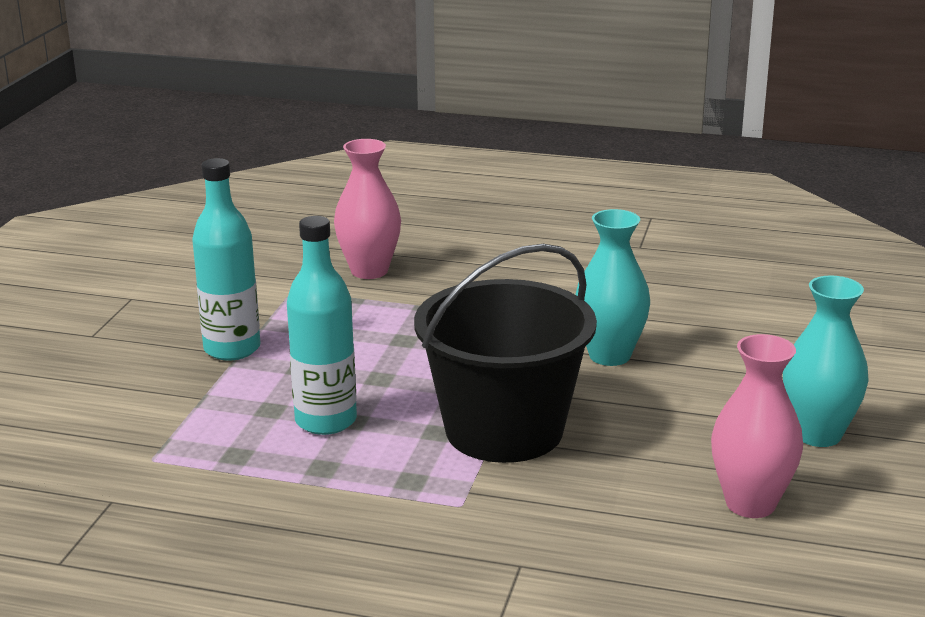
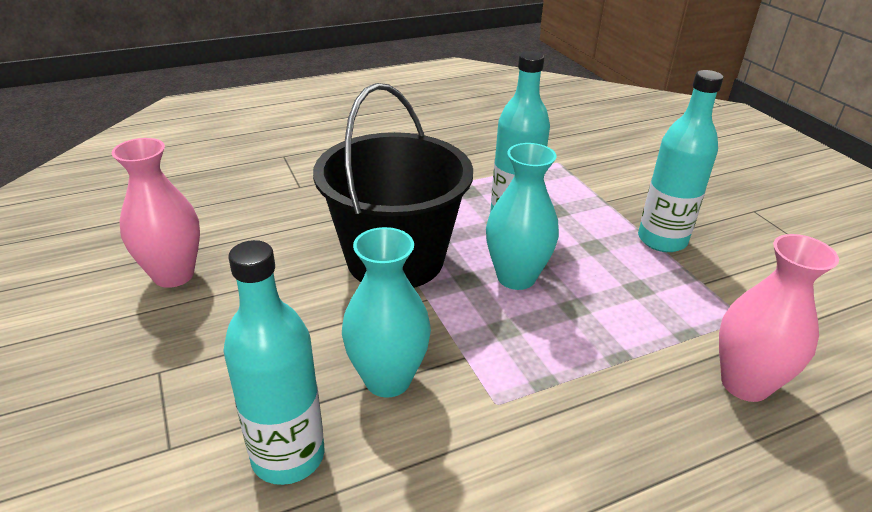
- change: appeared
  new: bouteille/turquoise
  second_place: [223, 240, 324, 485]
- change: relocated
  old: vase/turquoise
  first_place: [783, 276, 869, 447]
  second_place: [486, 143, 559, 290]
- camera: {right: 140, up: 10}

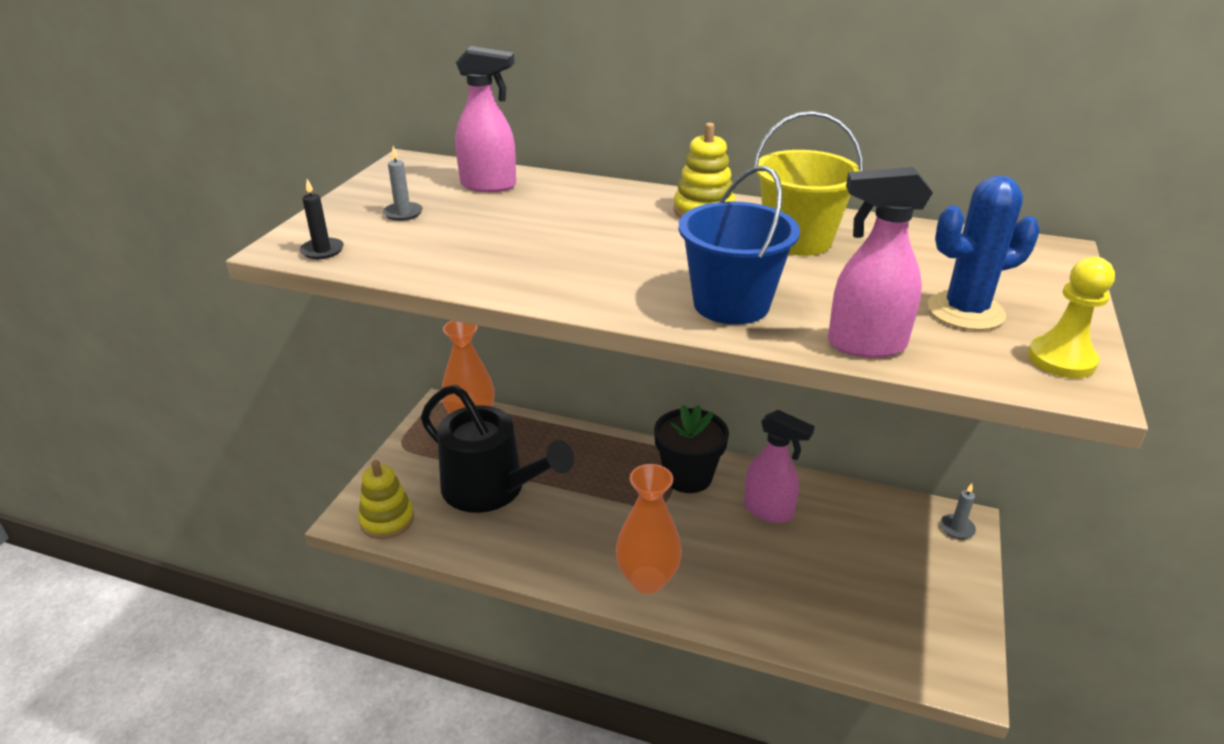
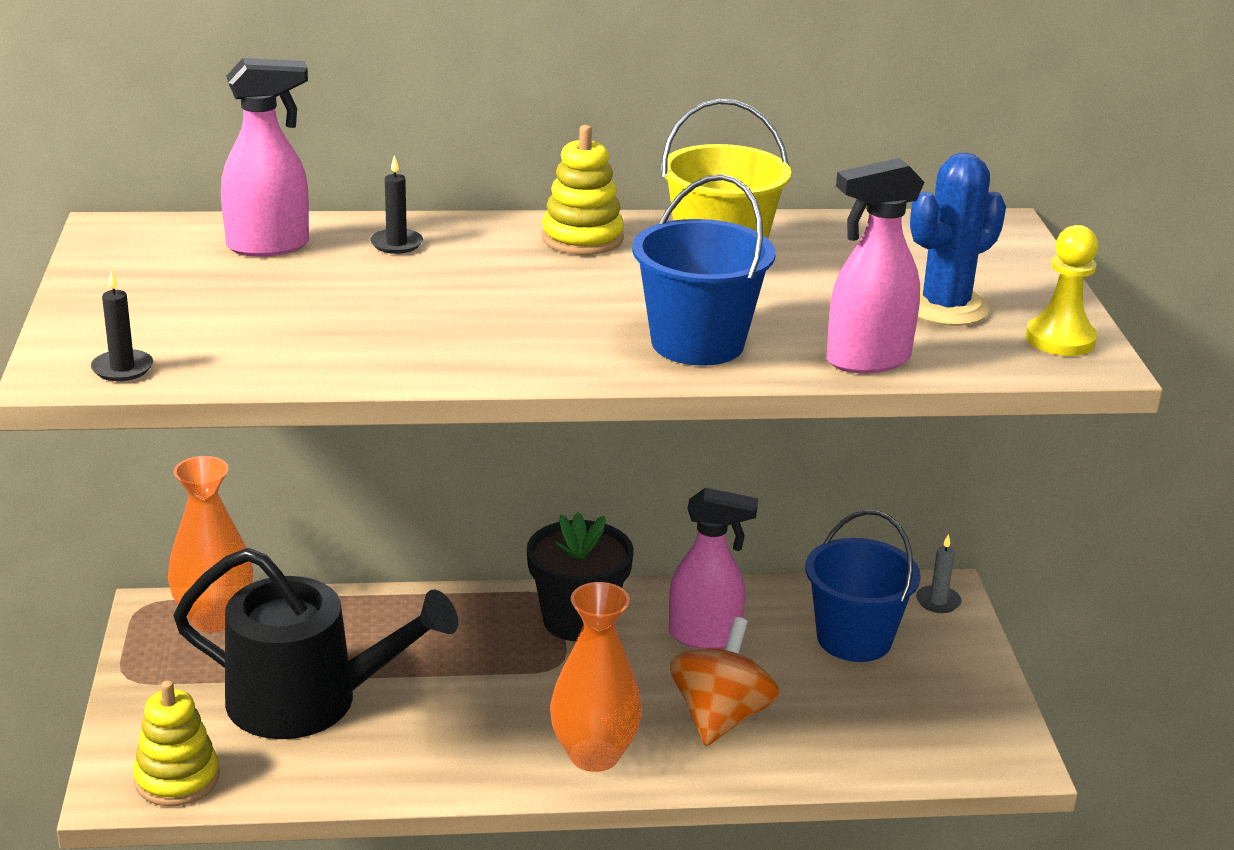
- change: appeared
  new: bougie/noir
  second_place: [370, 155, 423, 254]
- change: appeared
  new: toupie/orange
  second_place: [670, 617, 779, 746]
- change: appeared
  new: seau/bleu
  second_place: [805, 510, 921, 662]
- change: missing
  old: bougie/gris
  first_place: [383, 146, 423, 221]
- camera: {right: -25, up: -5}

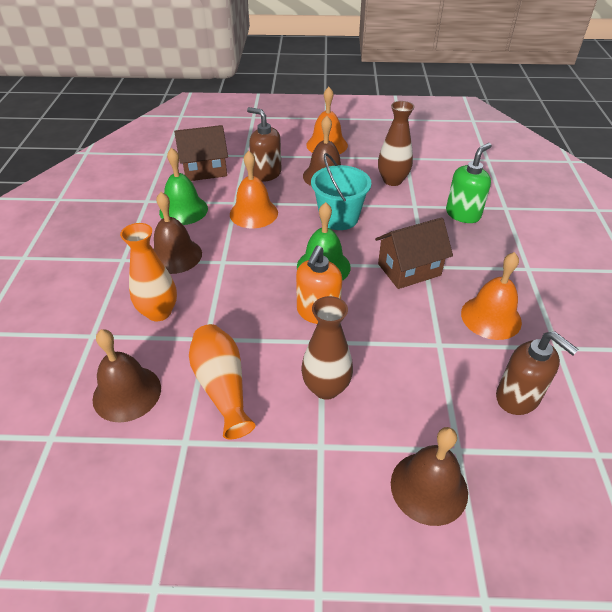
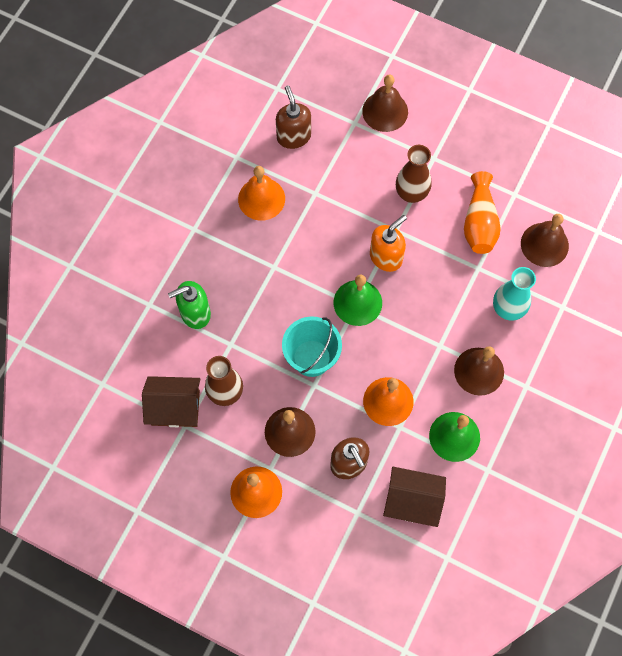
- change: relocated
  old: maison/marron
  first_place: [375, 217, 453, 289]
  second_place: [142, 376, 200, 427]
- change: colour
  old: vase/orange
  new: vase/turquoise
  first_place: [120, 223, 177, 321]
  second_place: [493, 267, 536, 321]
- camera: {right: -155, up: 25}

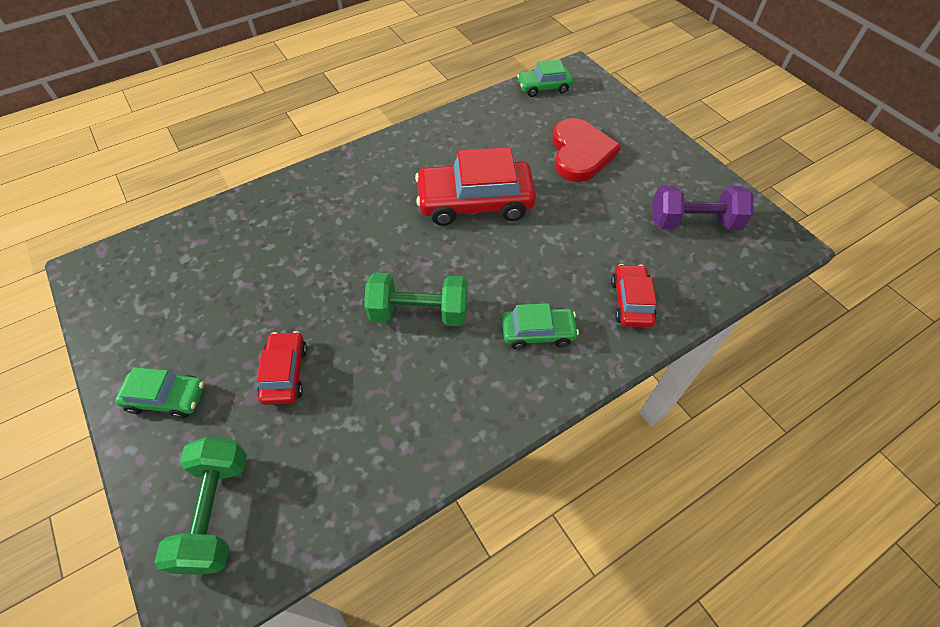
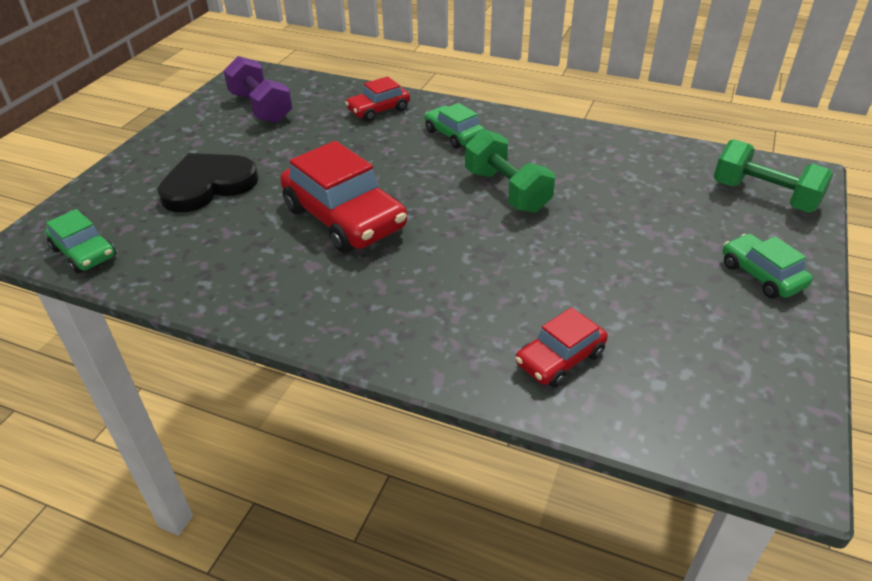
- change: colour
  old: cœur/rouge
  new: cœur/noir
  first_place: [552, 118, 621, 182]
  second_place: [157, 153, 259, 212]
- change: relocated
  old: voiture/rouge
  first_place: [257, 331, 307, 405]
  second_place: [515, 307, 608, 387]
- change: spun
  old: haltère/vert
  first_place: [154, 437, 247, 575]
  second_place: [714, 139, 833, 213]
  degrees: 75
- camera: {right: -125, up: -15}

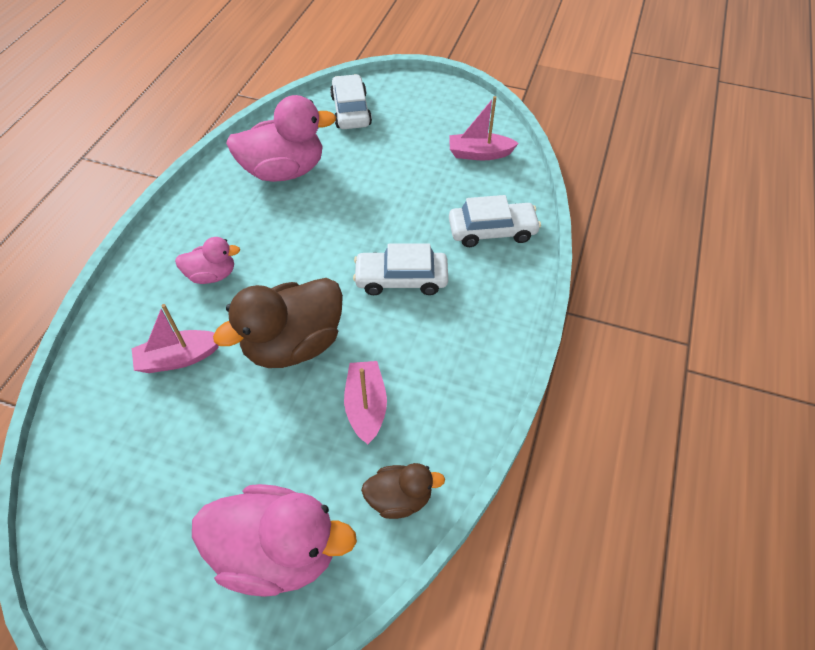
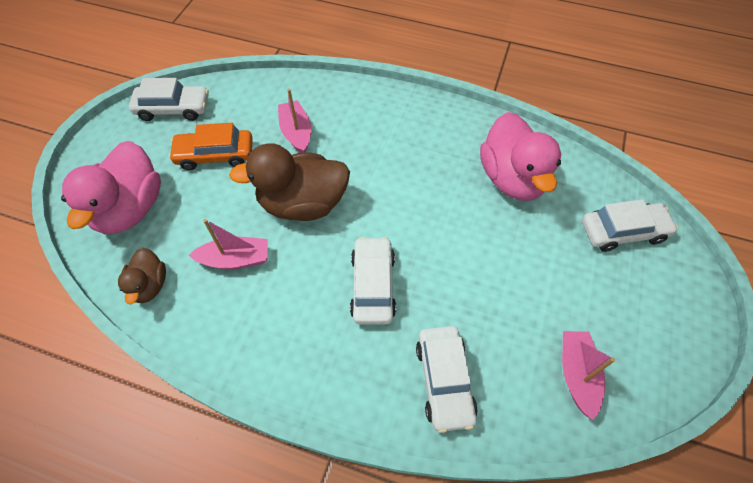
- change: appeared
  new: voiture/blanc
  second_place: [129, 78, 209, 121]
- change: appeared
  new: voiture/orange
  second_place: [169, 123, 253, 170]
- change: spun
  old: canard/marron
  first_place: [213, 278, 343, 368]
  second_place: [229, 143, 350, 221]
  degrees: -60
- change: missing
  old: canard/rose
  first_place: [175, 237, 240, 284]
- camera: {right: 90, up: 5}

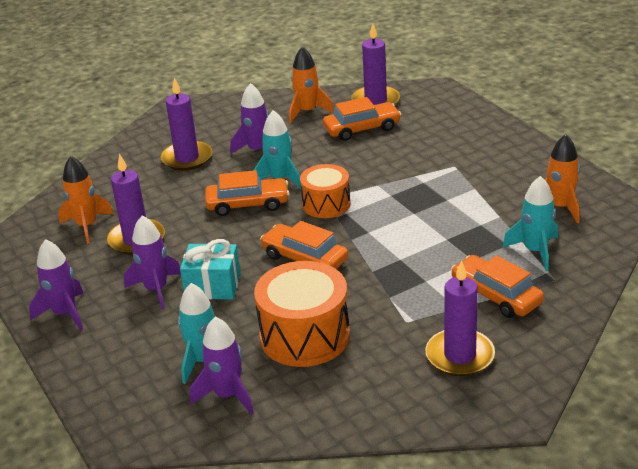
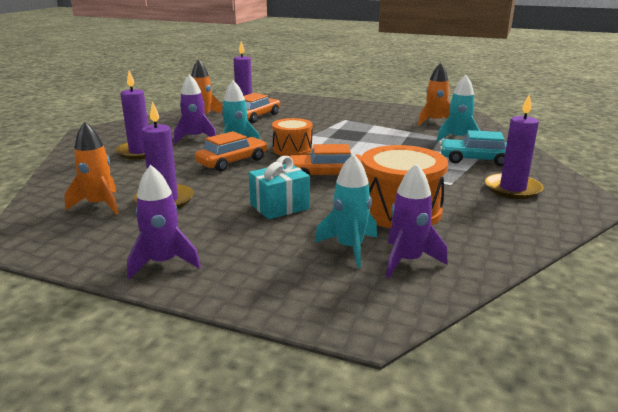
- change: colour
  old: voiture/orange
  new: voiture/turquoise
  first_place: [451, 255, 544, 318]
  second_place: [440, 130, 507, 166]
- change: missing
  old: fusée/violet
  first_place: [124, 216, 181, 310]
- camera: {right: -40, up: -10}

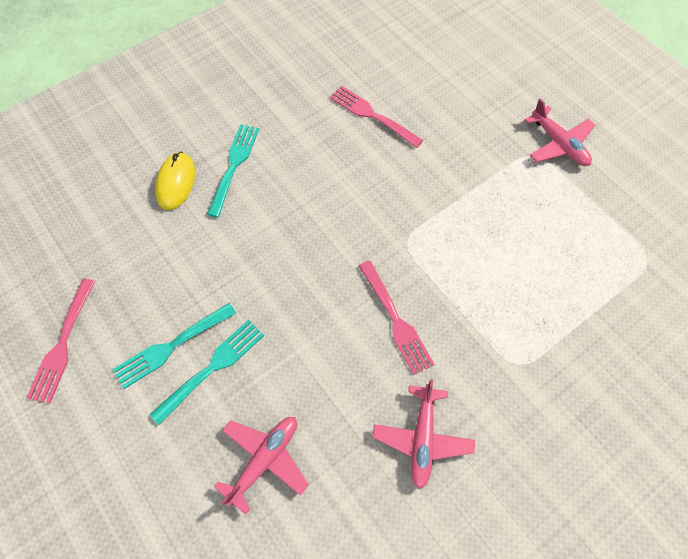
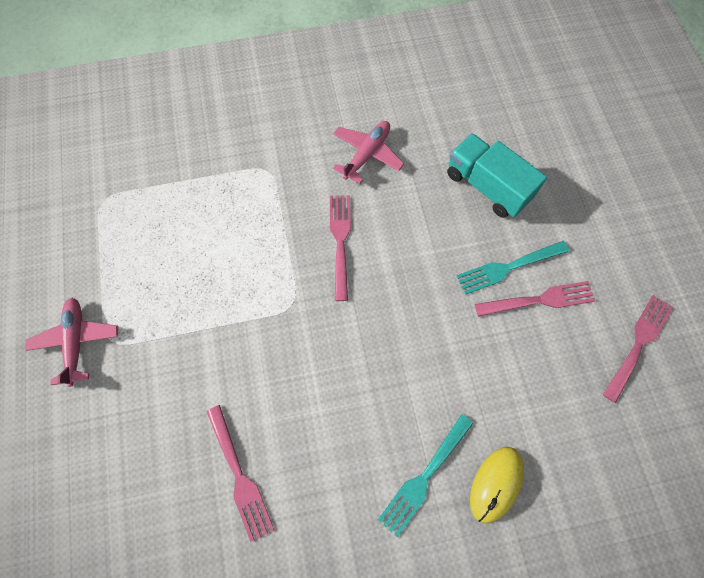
- change: exchanged
  old: avion/rose
  new: camion/turquoise
  first_place: [214, 417, 309, 515]
  second_place: [447, 133, 547, 218]
- change: colour
  old: fourchette/turquoise
  new: fourchette/rose
  first_place: [113, 303, 236, 389]
  second_place: [475, 281, 595, 317]
- camera: {right: -155, up: 5}

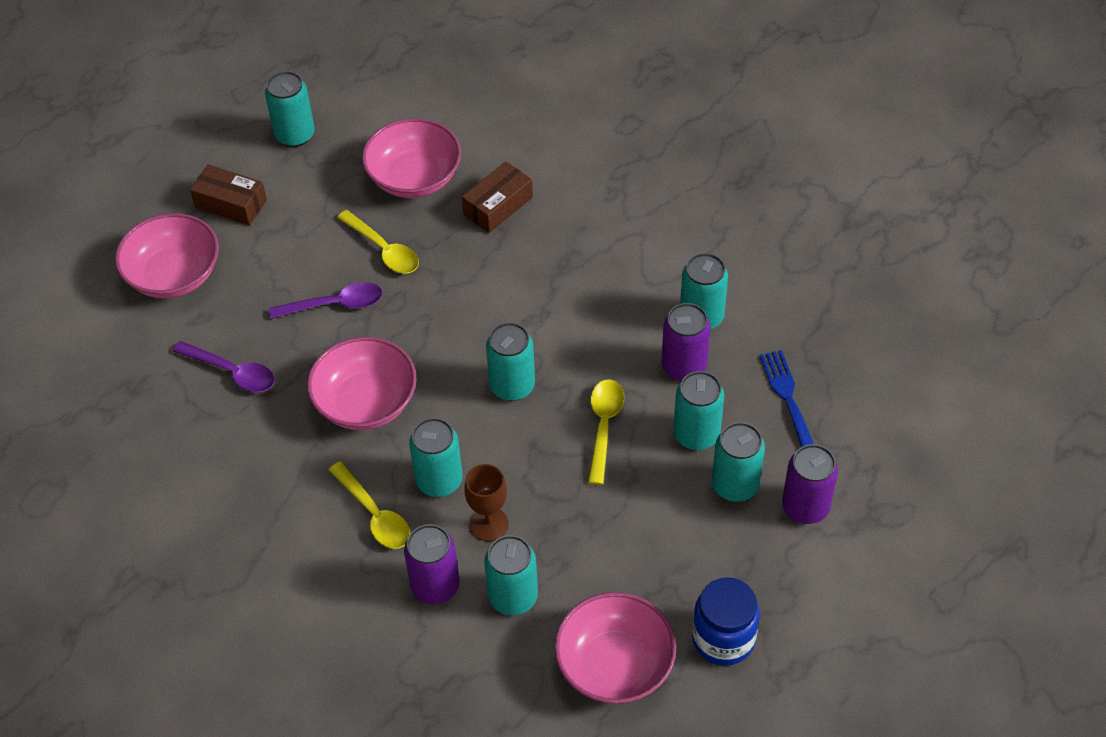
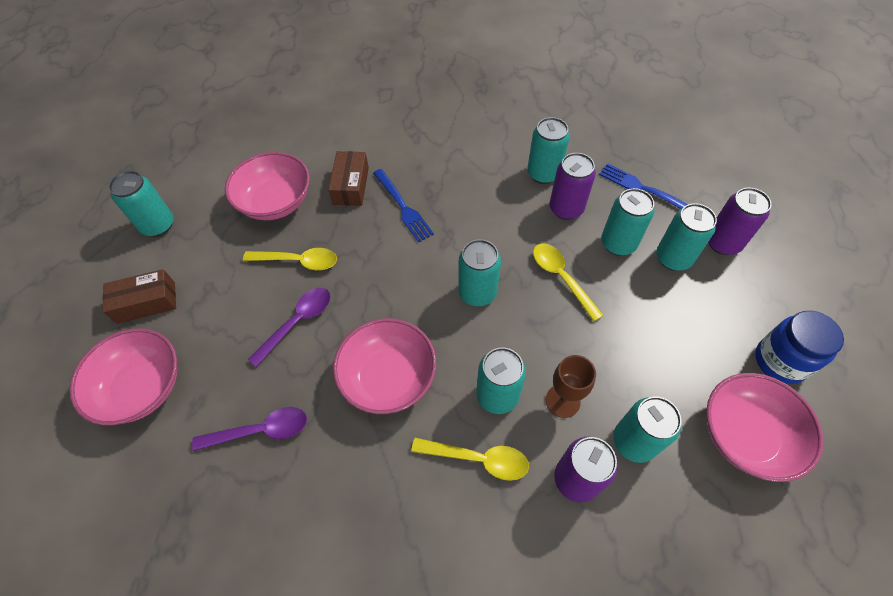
- change: appeared
  new: fourchette/bleu
  second_place: [373, 169, 434, 242]
- camera: {right: -40, up: 5}

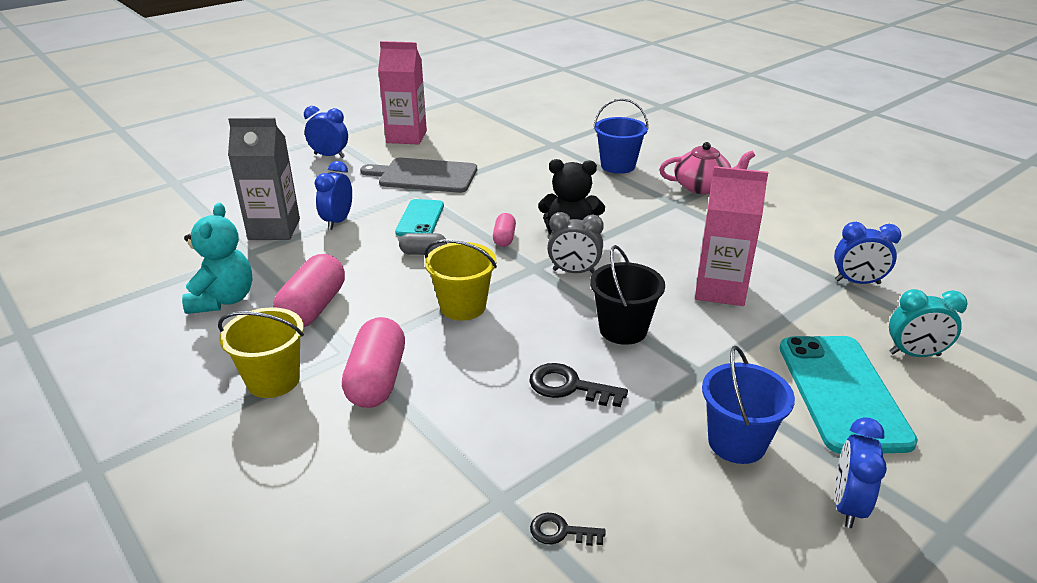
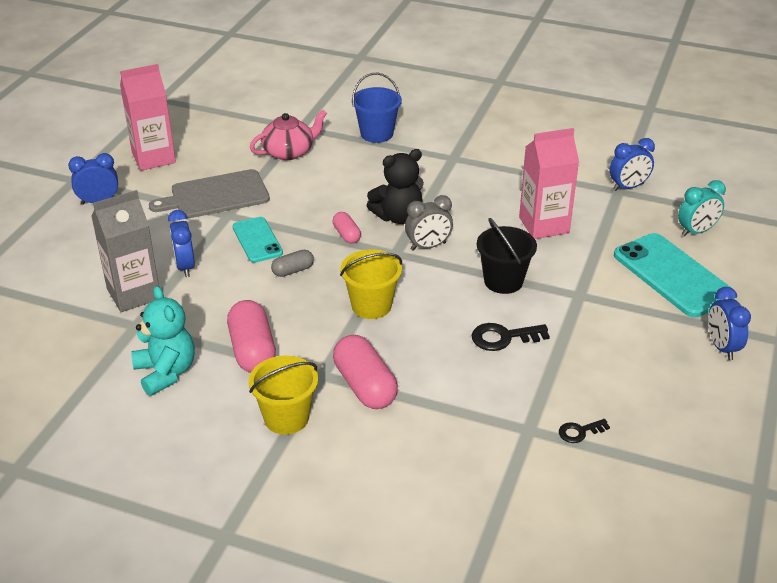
- change: relocated
  old: théière/rose
  first_place: [659, 142, 755, 194]
  second_place: [250, 109, 327, 160]
- change: missing
  old: seau/bleu
  first_place: [702, 346, 795, 464]
- camera: {right: -30, up: 5}

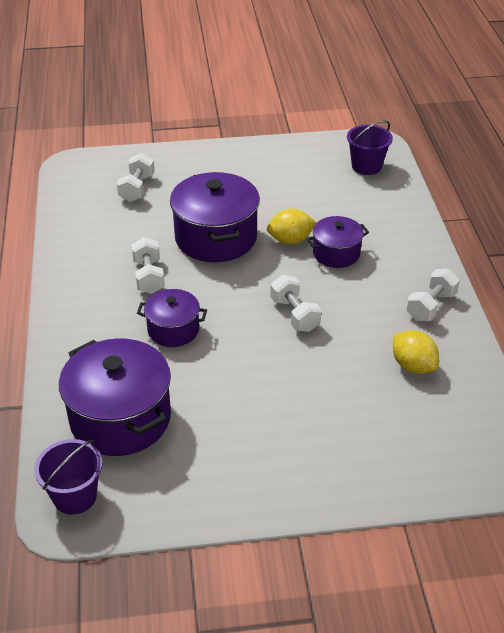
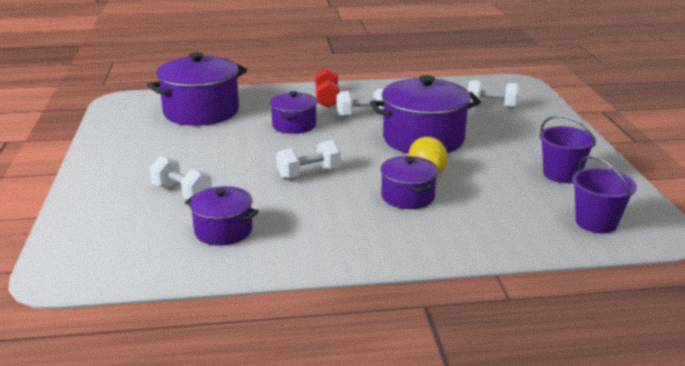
- change: relocated
  old: haltère/blanc
  first_place: [406, 269, 460, 321]
  second_place: [149, 156, 212, 199]
- change: exchanged
  old: citron/jaune
  new: marmite/violet
  first_place: [393, 330, 439, 374]
  second_place: [185, 186, 259, 246]
- change: appeared
  new: haltère/rouge
  second_place: [315, 68, 339, 107]
- change: relocated
  old: seau/violet
  first_place: [34, 439, 102, 515]
  second_place: [539, 115, 596, 183]
- camera: {right: 90, up: -15}

